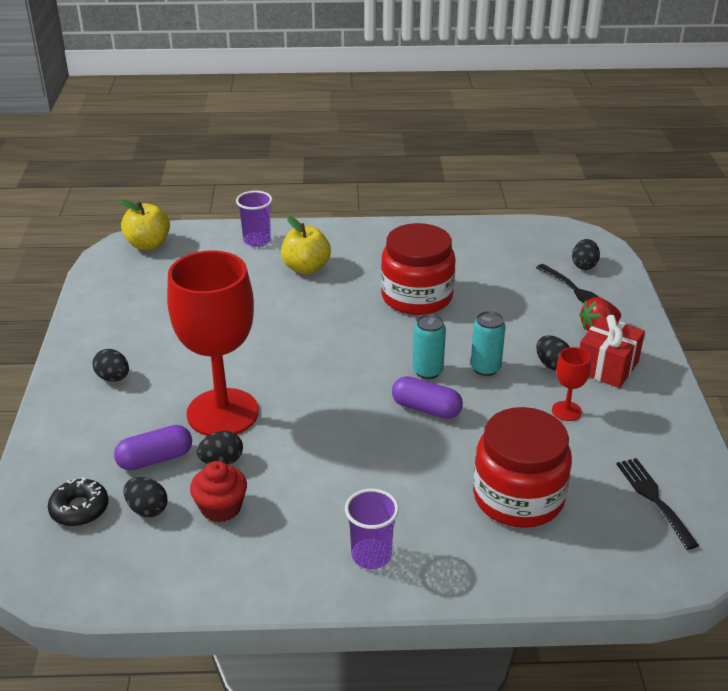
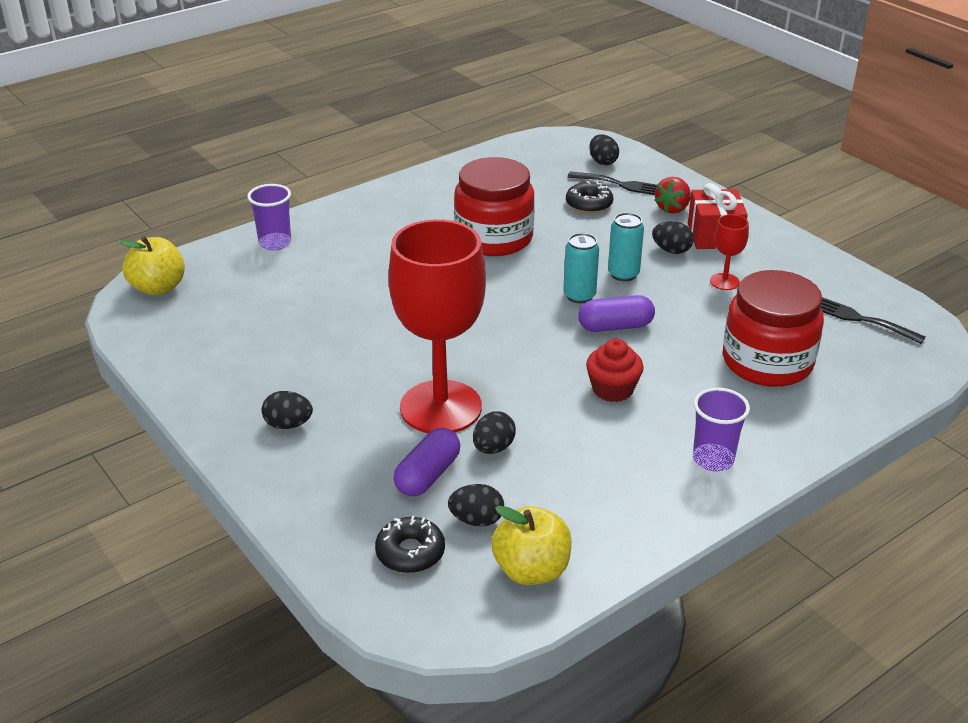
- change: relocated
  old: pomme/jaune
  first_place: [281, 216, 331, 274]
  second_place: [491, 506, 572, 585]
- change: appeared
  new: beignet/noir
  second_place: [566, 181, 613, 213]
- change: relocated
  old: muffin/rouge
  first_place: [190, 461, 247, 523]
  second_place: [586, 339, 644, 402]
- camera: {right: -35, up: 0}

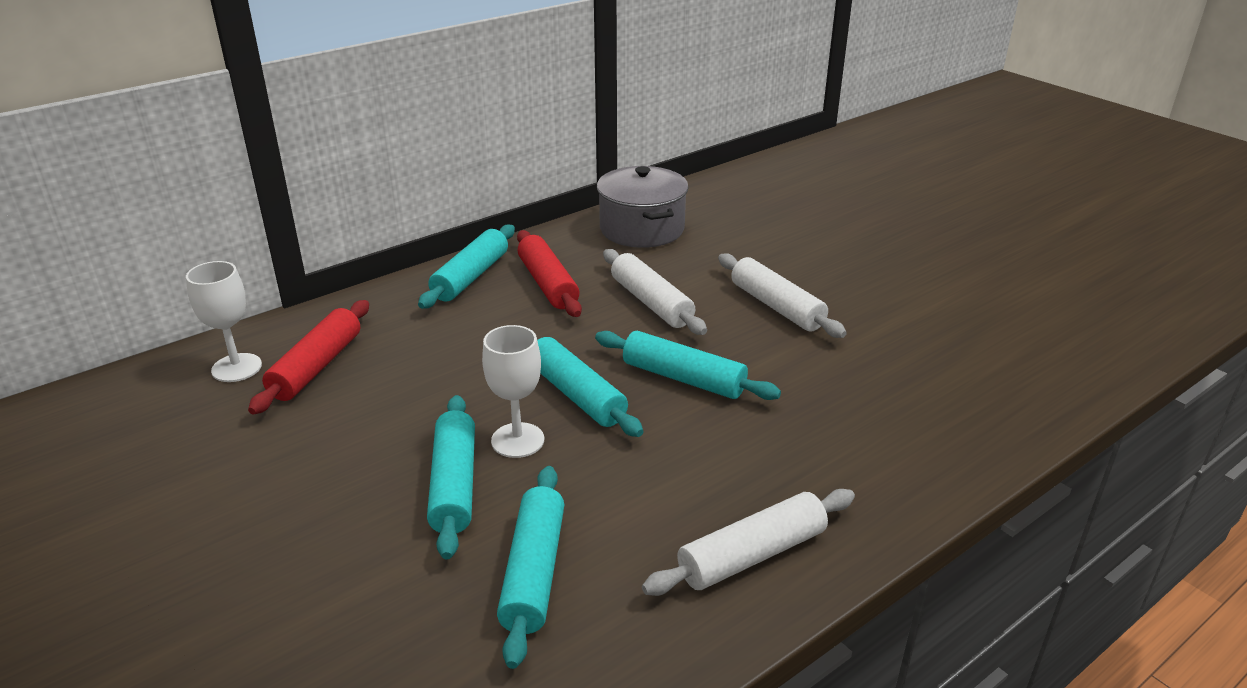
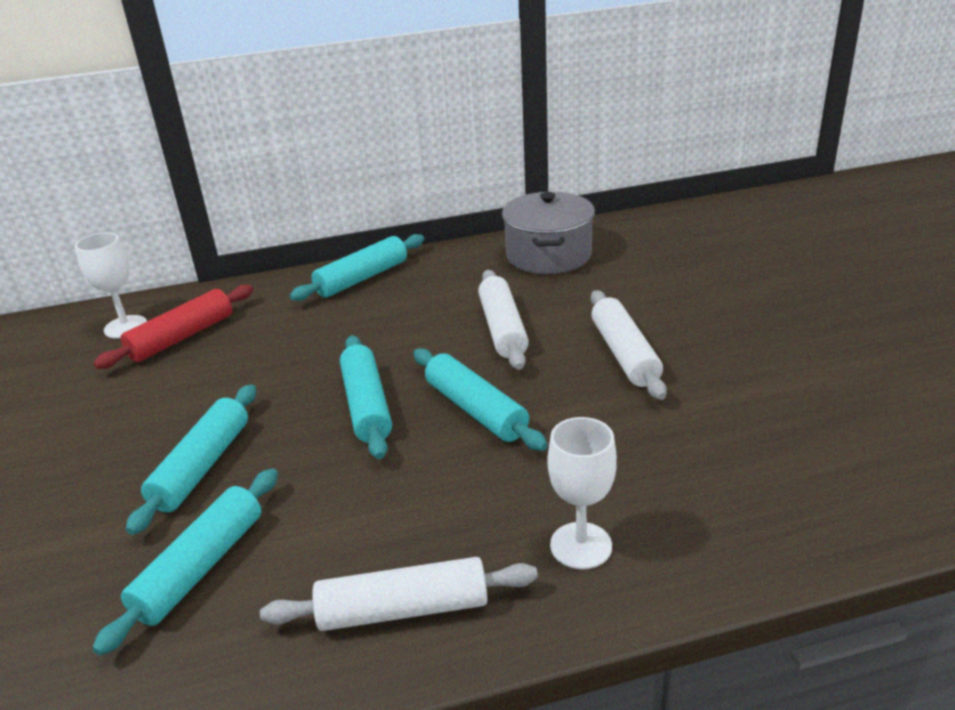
- change: relocated
  old: verre à pied/blanc
  first_place: [482, 325, 544, 458]
  second_place: [547, 417, 617, 569]
- change: missing
  old: rouleau à pâtisserie/rouge
  first_place: [517, 230, 582, 317]
- camera: {right: 25, up: 0}

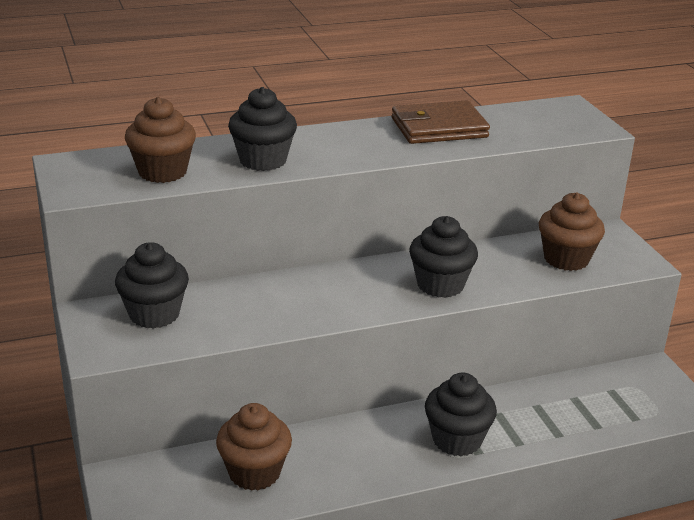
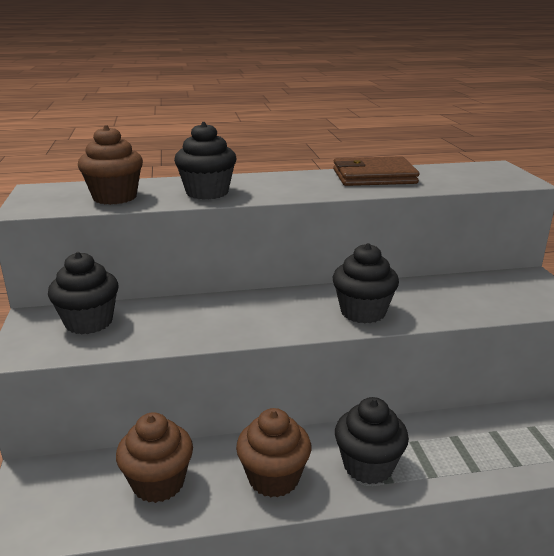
- change: relocated
  old: muffin/marron
  first_place: [539, 192, 605, 271]
  second_place: [236, 408, 311, 498]
- camera: {right: 10, up: -5}

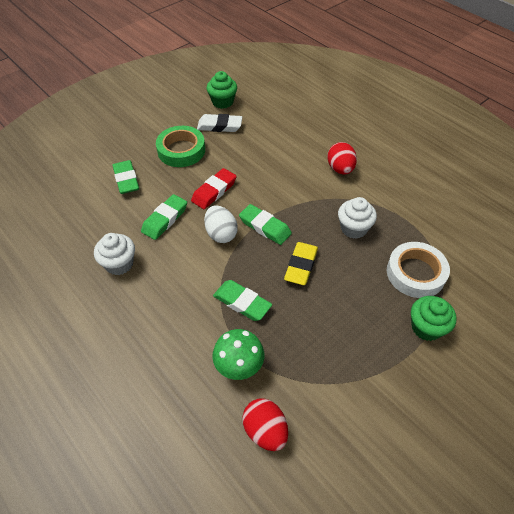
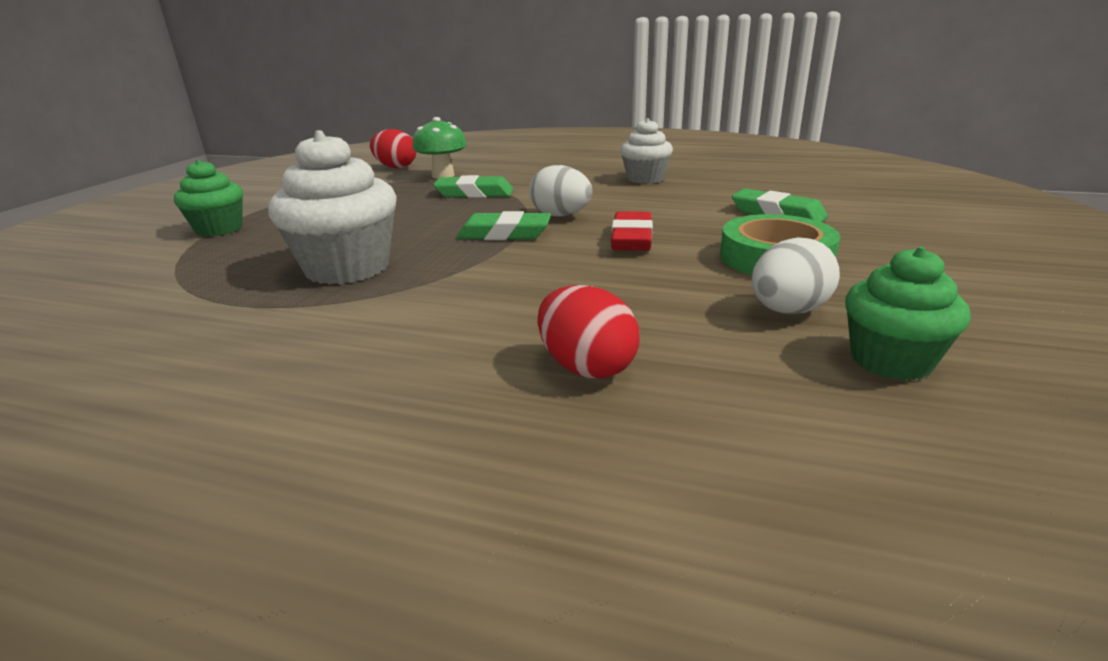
- change: size
  old: muffin/blanc
  first_place: [338, 197, 377, 239]
  second_place: [268, 130, 397, 285]
  factor: 1.59
- change: relocated
  old: œuf/rouge
  first_place: [328, 142, 357, 174]
  second_place: [538, 285, 640, 378]
- change: exchanged
  old: gomme/blanc
  new: œuf/blanc
  first_place: [197, 114, 242, 132]
  second_place: [752, 237, 840, 314]
- change: missing
  old: gomme/vert
  first_place: [141, 194, 187, 240]
- change: missing
  old: gomme/jaune
  first_place: [284, 242, 318, 285]
- change: missing
  old: ruban adhésif/blanc
  first_place: [387, 242, 450, 298]
- camera: {right: 150, up: -25}

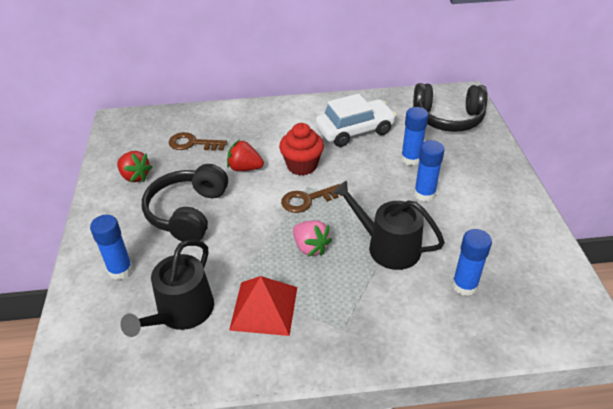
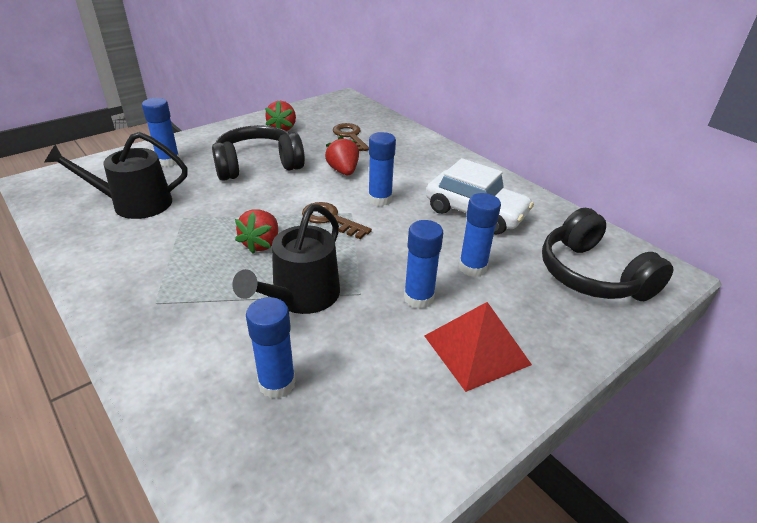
- change: spun
  old: arrosoir/noir
  first_place: [333, 181, 445, 270]
  second_place: [232, 204, 340, 314]
  degrees: -150
- change: colour
  old: fraise/rose
  new: fraise/rouge
  first_place: [293, 220, 332, 257]
  second_place: [235, 210, 278, 254]
- change: exchanged
  old: muffin/rouge
  new: bâton de colle/bleu
  first_place: [279, 123, 324, 175]
  second_place: [368, 132, 396, 206]
- change: relocated
  old: pyramide/rouge
  first_place: [229, 276, 297, 336]
  second_place: [425, 302, 532, 392]
- camera: {right: 55, up: -5}

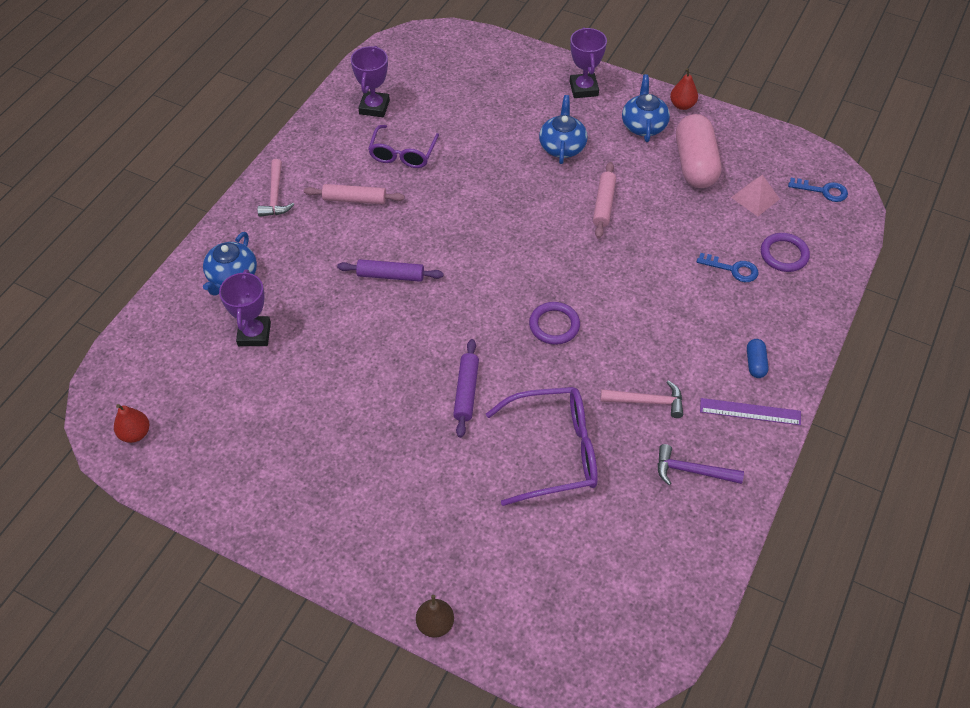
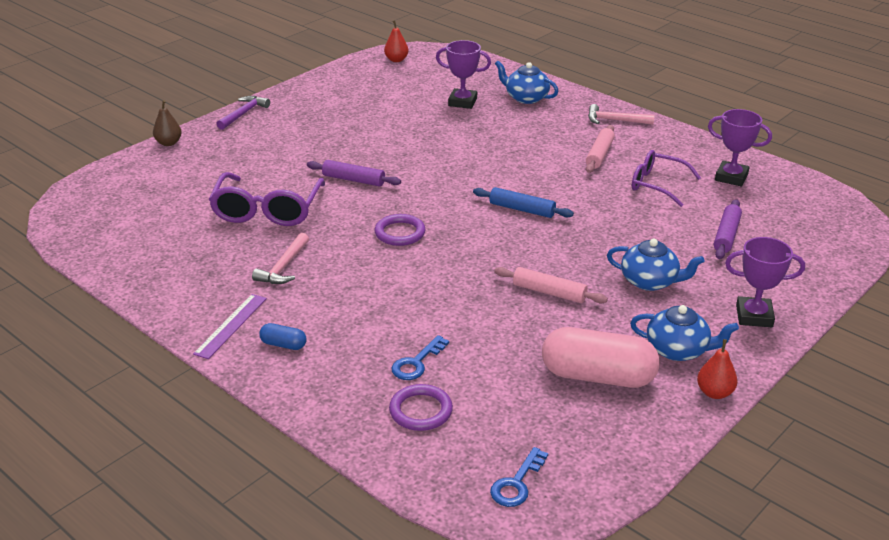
- change: relocated
  old: marteau/violet
  first_place: [657, 444, 744, 485]
  second_place: [217, 96, 270, 130]
- change: appeared
  new: rouleau à pâtisserie/bleu
  second_place: [473, 187, 574, 218]
- change: relocated
  old: rouleau à pâtisserie/violet
  first_place: [337, 259, 443, 282]
  second_place: [714, 199, 742, 259]
- change: missing
  old: pyramide/rose
  first_place: [731, 175, 780, 216]
- camera: {right: 105, up: -20}

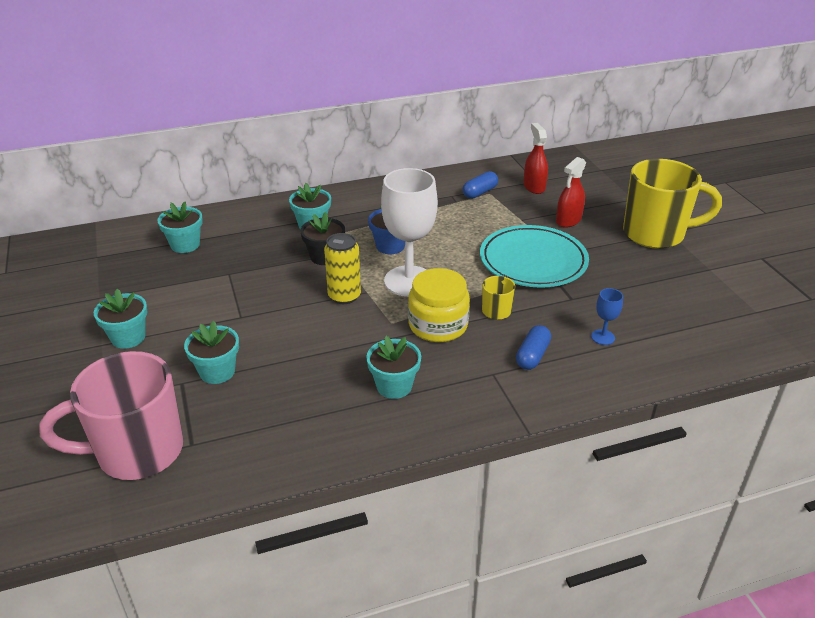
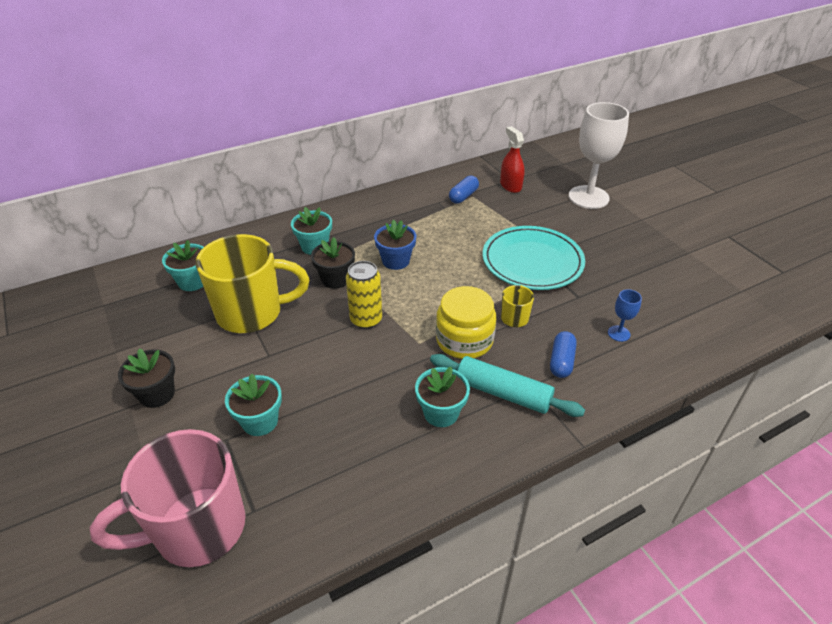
- change: colour
  old: pot de fleurs/turquoise
  new: pot de fleurs/noir
  first_place: [94, 289, 148, 349]
  second_place: [118, 348, 175, 408]
- change: relocated
  old: tasse/jaune
  first_place: [623, 159, 722, 249]
  second_place: [196, 234, 309, 333]
- change: appeared
  new: rouleau à pâtisserie/turquoise
  second_place: [430, 354, 585, 417]
- change: relocated
  old: verre à pied/blanc
  first_place: [381, 168, 438, 297]
  second_place: [569, 102, 629, 209]
- change: missing
  old: vaporisateur/rouge
  first_place: [556, 157, 586, 228]
- camera: {right: -10, up: 5}

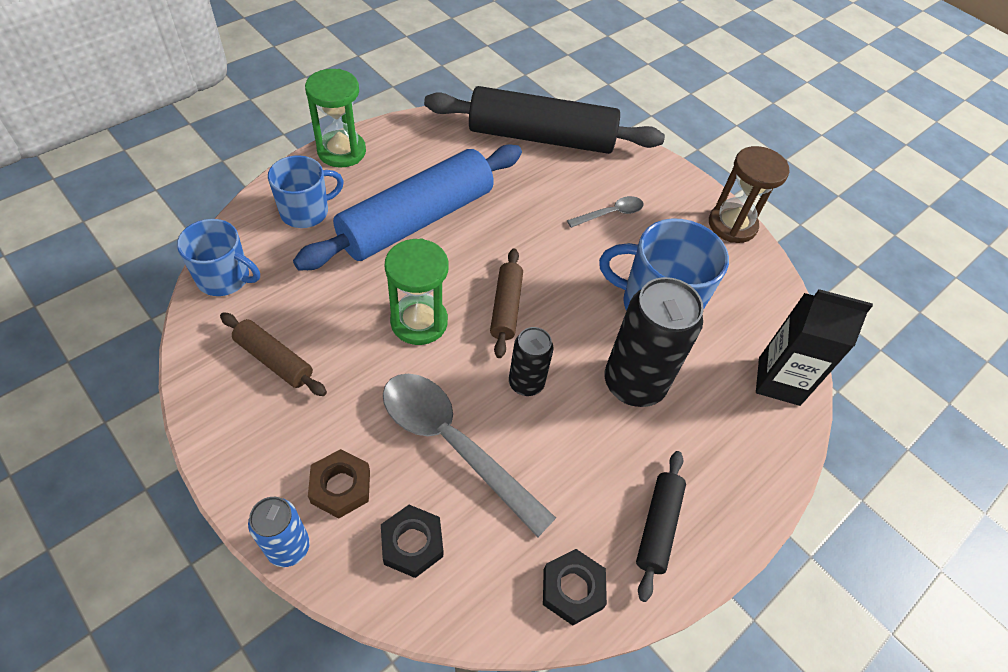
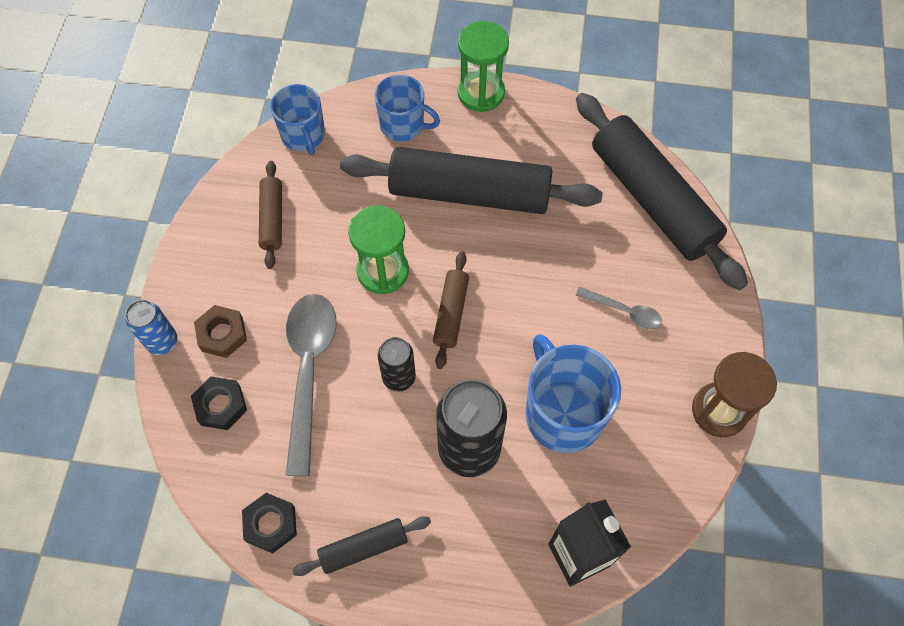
- change: colour
  old: rouleau à pâtisserie/bleu
  new: rouleau à pâtisserie/noir
  first_place: [293, 145, 522, 271]
  second_place: [340, 147, 603, 214]
- change: spun
  old: rouleau à pâtisserie/marron
  first_place: [490, 248, 523, 358]
  second_place: [433, 251, 469, 369]
  degrees: -45
- camera: {right: 55, up: 10}

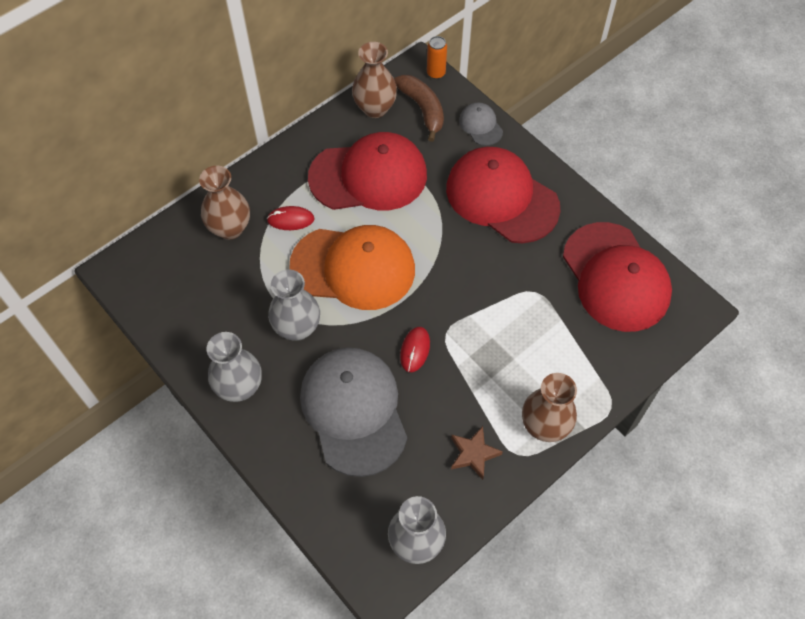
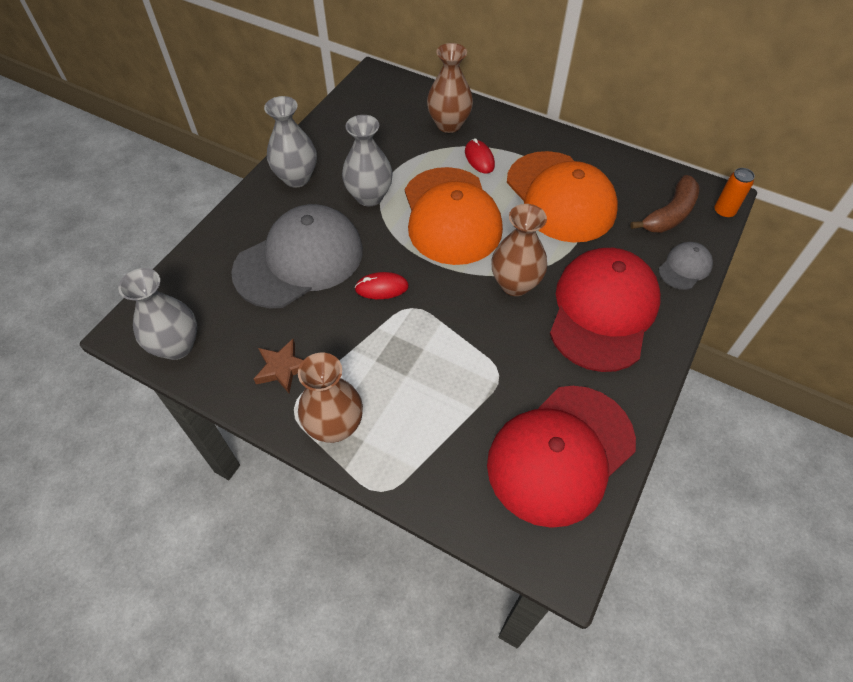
- change: relocated
  old: vase/marron
  first_place: [352, 42, 397, 118]
  second_place: [491, 204, 547, 296]
- change: colour
  old: casquette/rouge
  new: casquette/orange
  first_place: [308, 132, 427, 210]
  second_place: [507, 151, 618, 243]
- camera: {right: 70, up: -5}

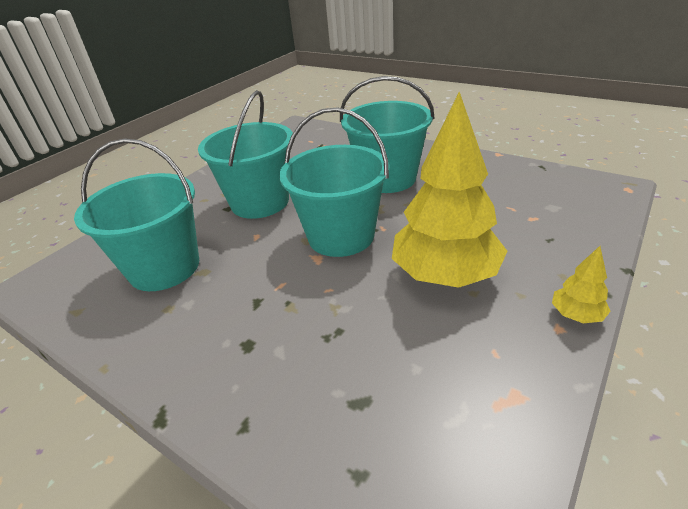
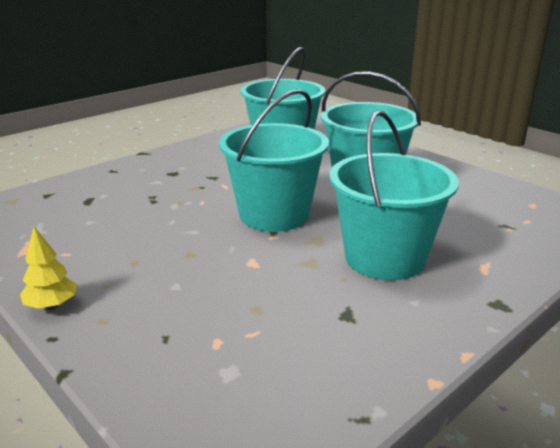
- change: missing
  old: arbre/jaune
  first_place: [392, 92, 507, 288]
- camera: {right: 100, up: -10}

